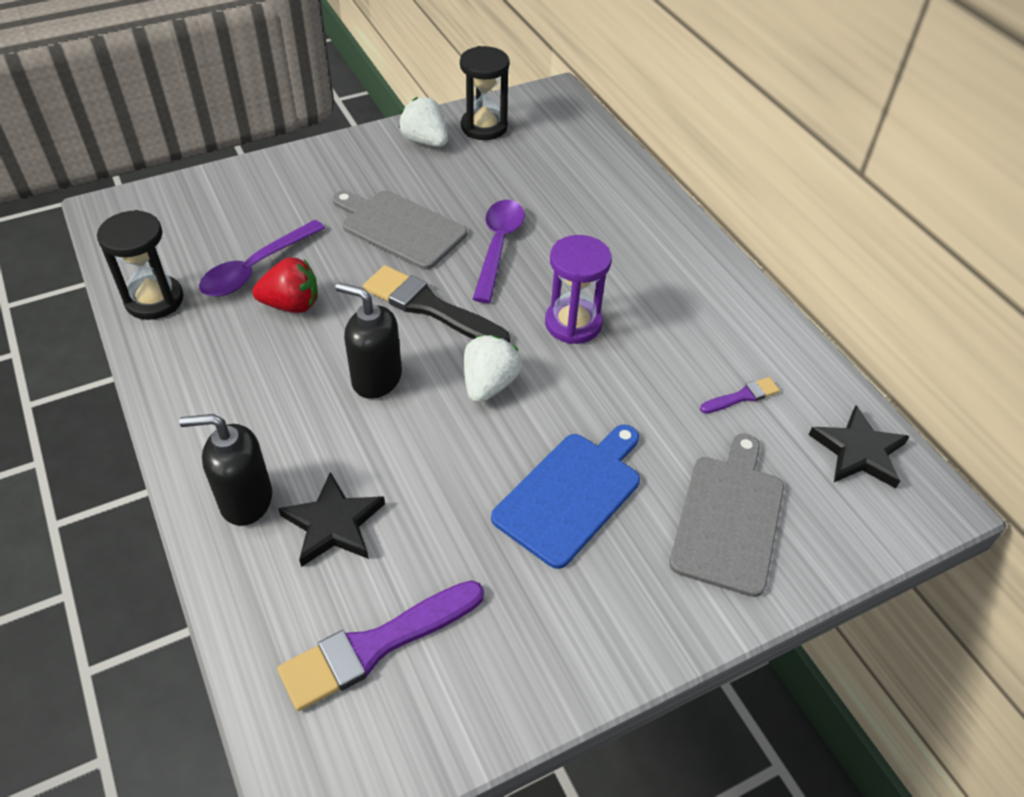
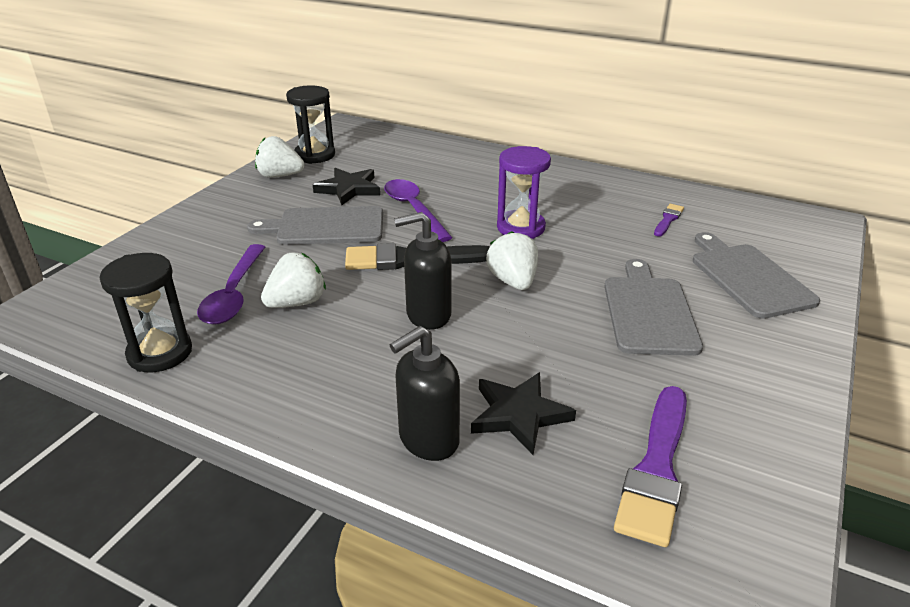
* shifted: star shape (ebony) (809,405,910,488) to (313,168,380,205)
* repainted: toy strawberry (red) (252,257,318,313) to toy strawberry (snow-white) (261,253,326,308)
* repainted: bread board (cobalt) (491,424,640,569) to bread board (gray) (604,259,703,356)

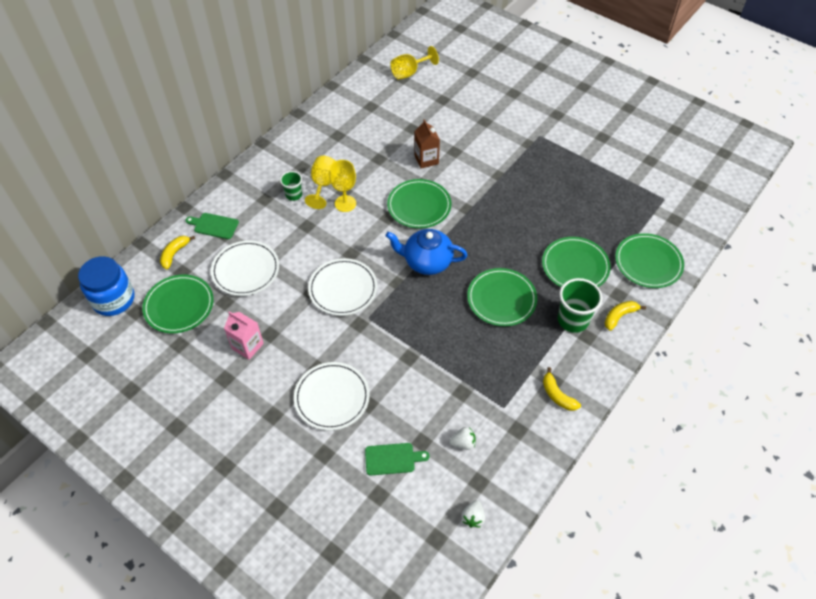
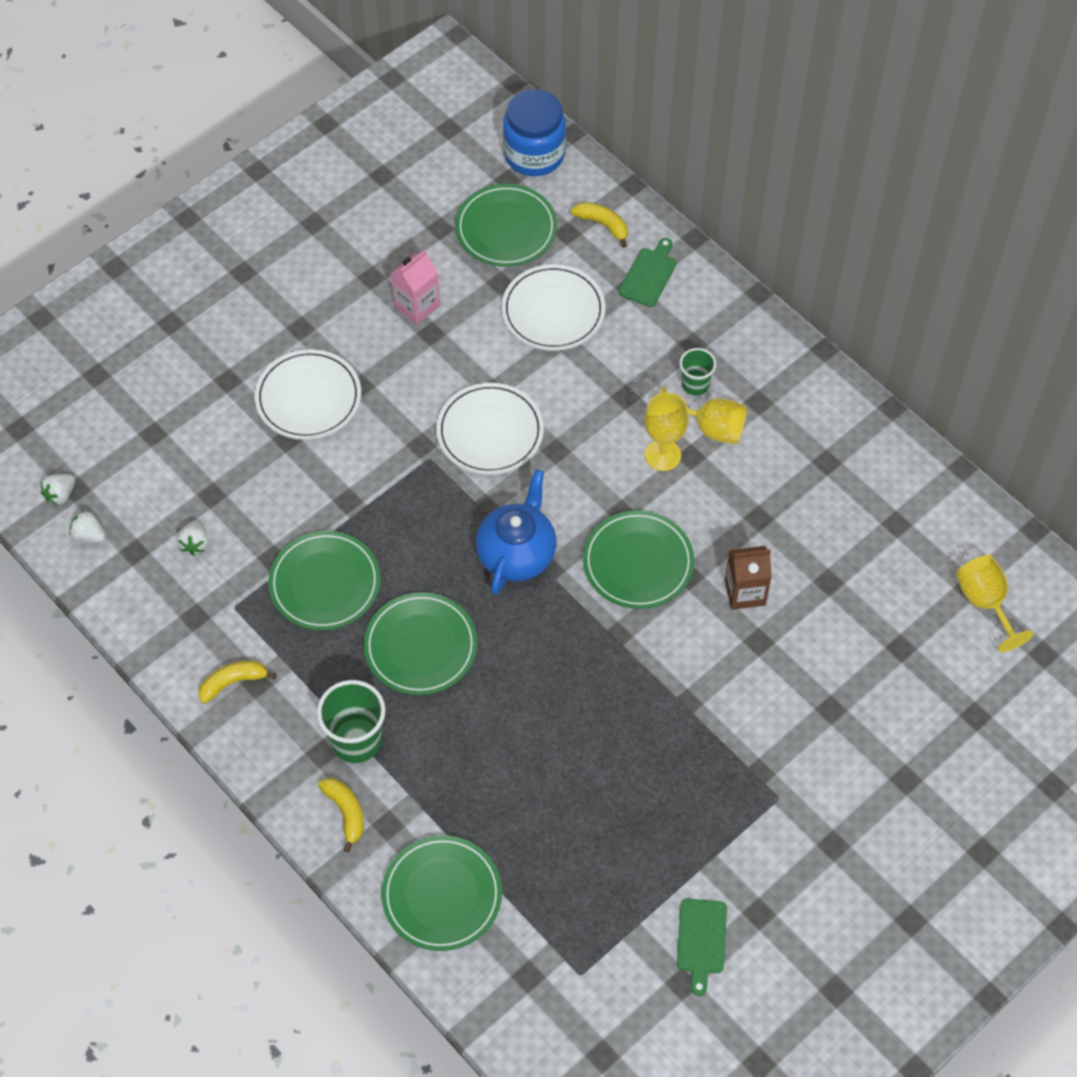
* new: toy strawberry (snow-white) (41,474,75,505)
* shifted: bread board (green) (365,443,430,475) to (677,898,727,996)
* shifted: dinner plate (green) (542,237,611,287) to (268,531,380,630)

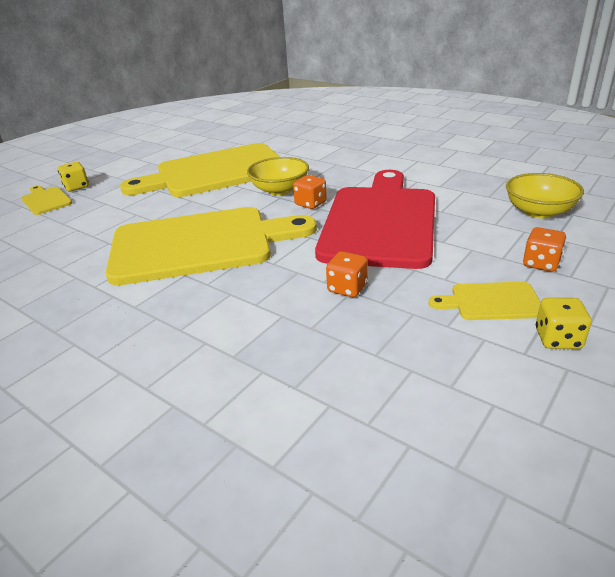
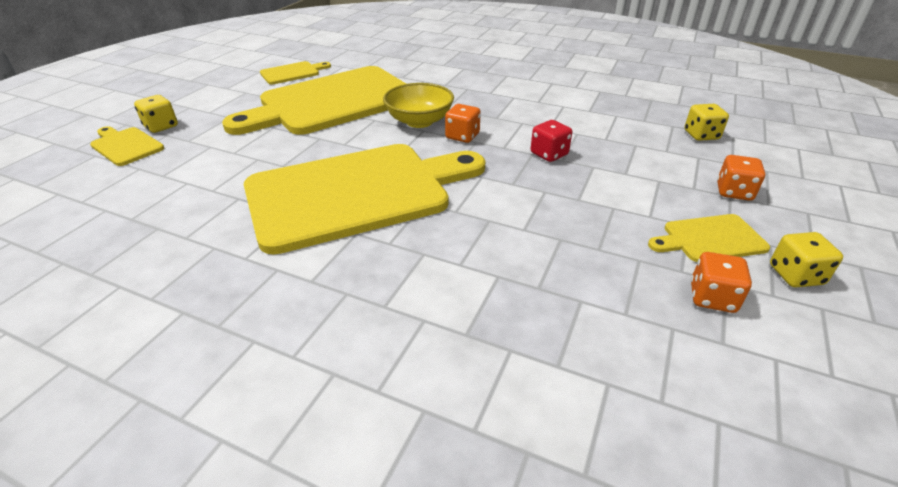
* new: bread board (yellow) (260,61,331,84)
* shifted: dice (bright orange) (326,251,368,297) to (691,252,752,313)
* swapped: bread board (red) (315,170,435,269) to dice (red) (531,120,572,162)
* swapped: deep dish (yellow) (506,173,584,218) to dice (yellow) (685,104,729,141)

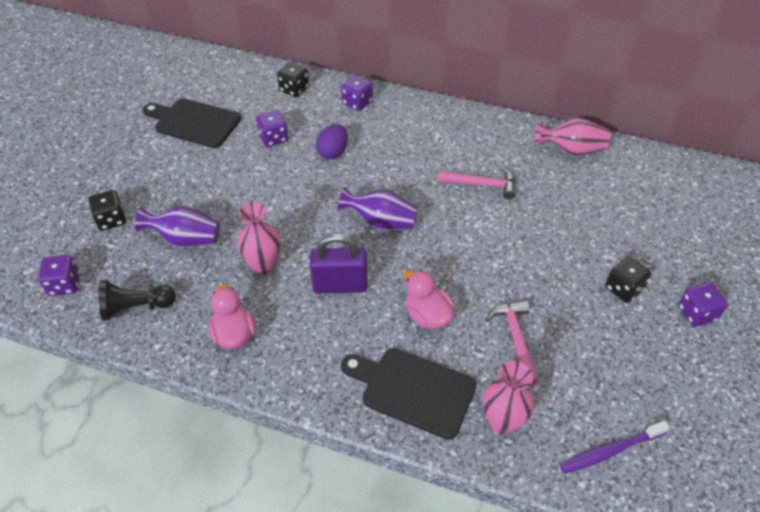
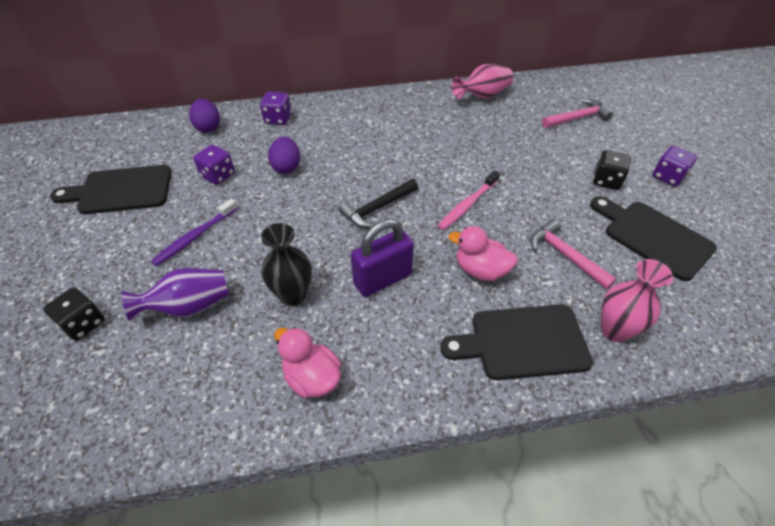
* gone: dice (violet) (38,255,80,296)
* gone: game pawn (ebony) (99,280,176,321)
* new: dental brush (pink) (438,170,500,230)
* new: bread board (ebony) (590,196,717,281)
* shifted: claw hammer (pink) (437,167,515,200) to (542,99,613,128)
* shifted: dental brush (violet) (560,420,670,474) to (151,199,238,266)
* swapped: dice (ebony) (277,62,309,97) to egg shape (violet) (189,99,220,133)
* swapped: tall vase (violet) (338,187,418,230) to claw hammer (ebony) (338,179,418,228)
* repainted: tall vase (pink) (237,202,280,275) to tall vase (ebony) (261,223,312,306)

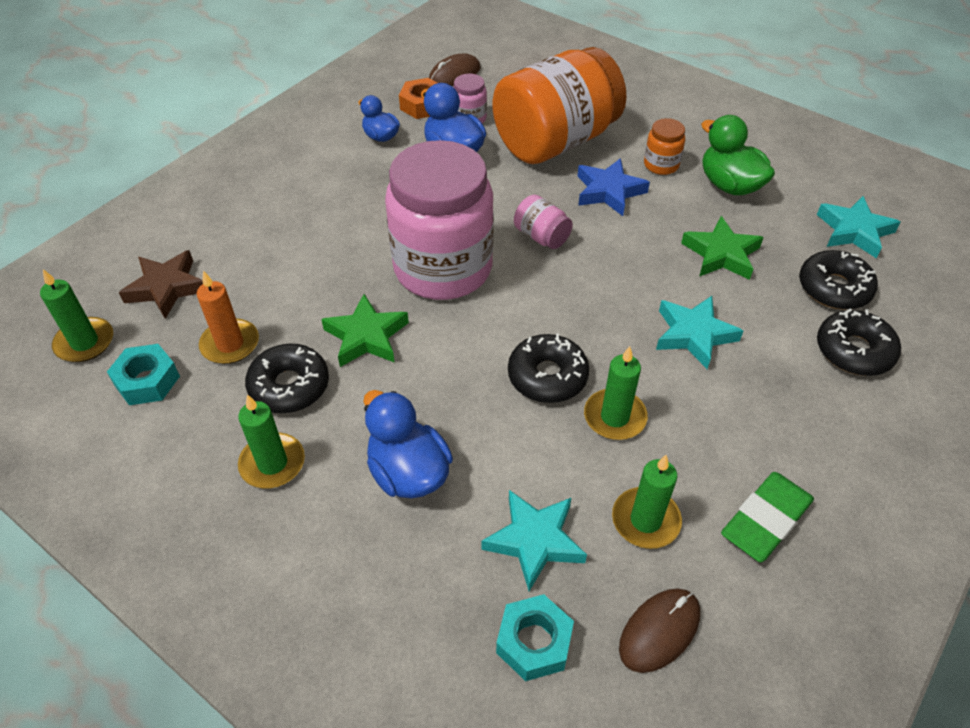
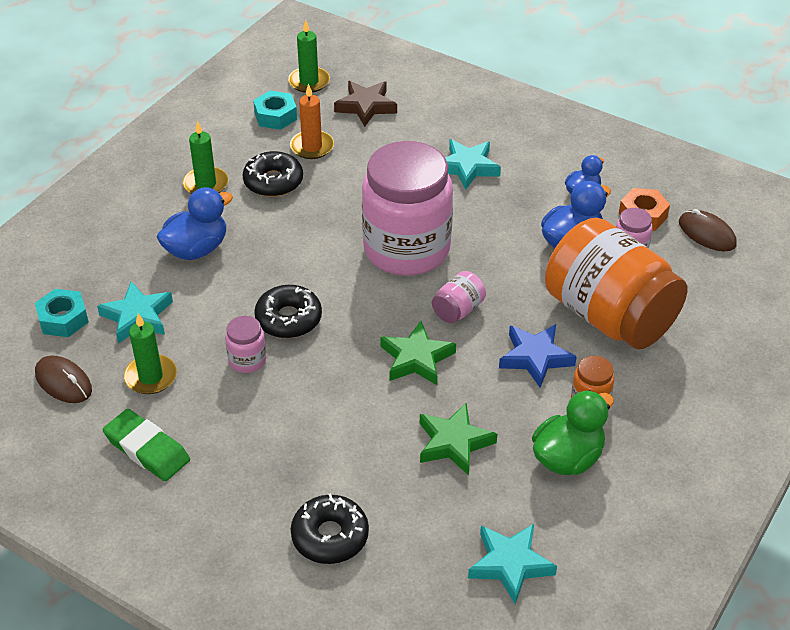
* gone: donut (ebony) (799,250,878,310)
* shifted: star shape (green) (321,294,409,367) to (380,321,456,385)
* shifted: star shape (teal) (656,296,743,369) to (445,139,501,190)
* swapped: wax candle (green) (584,346,648,440) to jam jar (pink) (225,316,266,373)

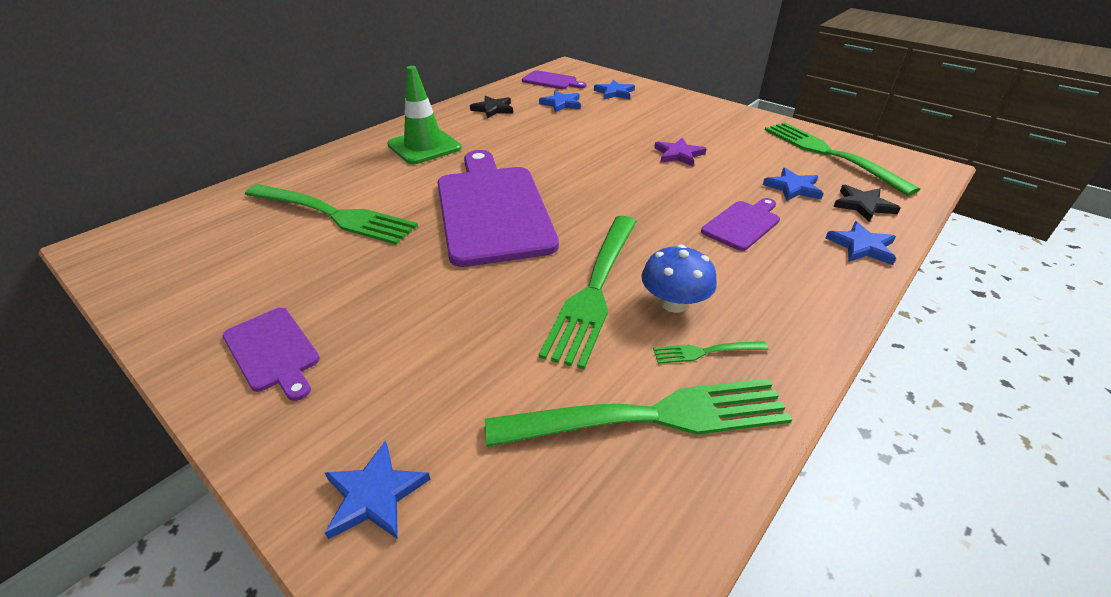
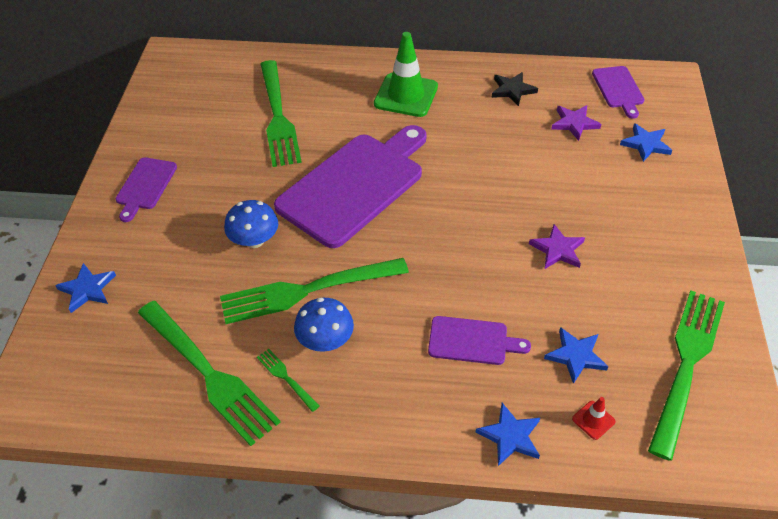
* new: fungus (cobalt) (224,200,278,248)
* swapped: star shape (ebony) (833,185,900,222) to safety cone (red) (572,397,615,440)
* repainted: star shape (cobalt) (539,91,581,112) to star shape (violet) (551,105,601,141)

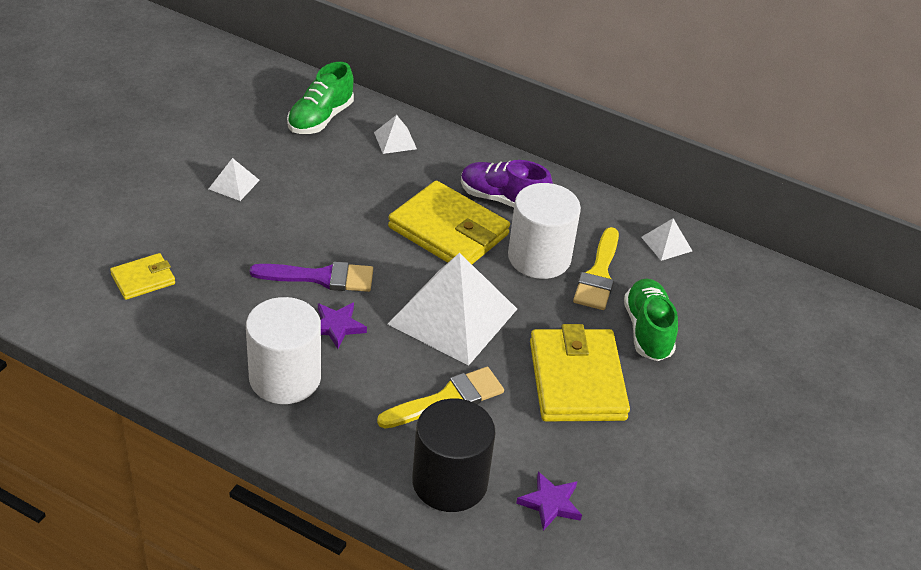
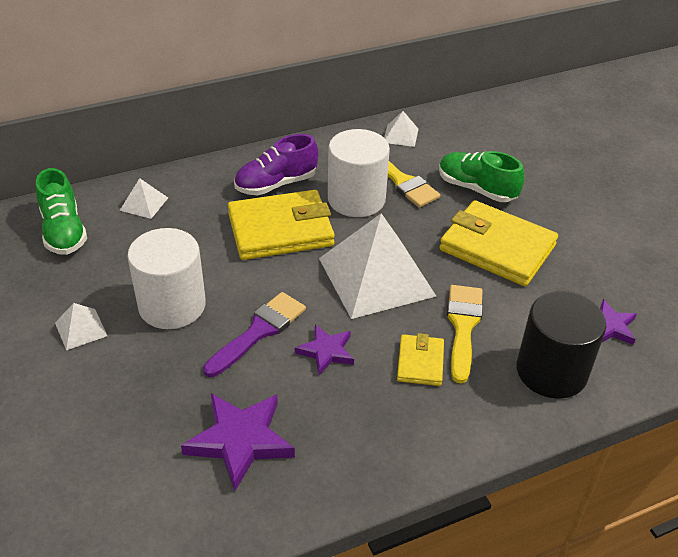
* new: star shape (violet) (181,393,295,491)
* shifted: billfold (yellow) (110,253,175,300) to (397,333,444,386)
* shifted: cylinder (snow-white) (246,297,321,404) to (127,228,206,329)

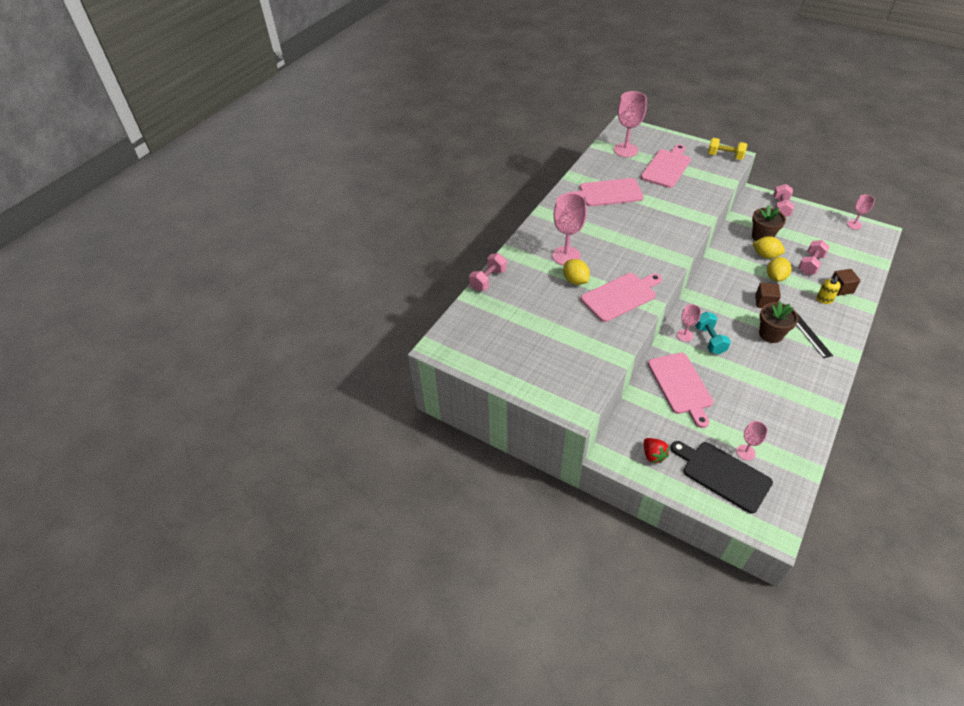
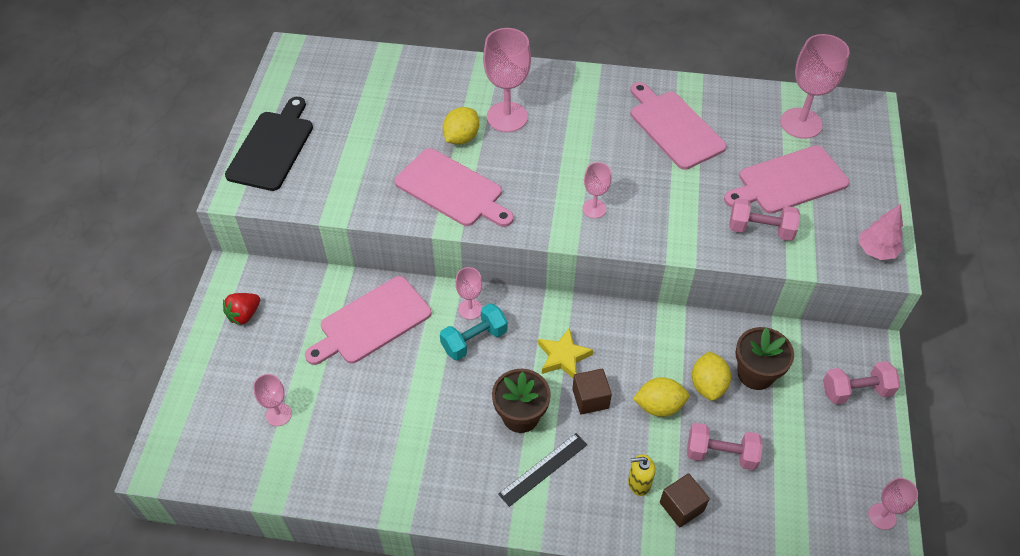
* new: star shape (yellow) (538,328,593,379)
* new: goblet (pink) (582,162,611,218)
* shifted: hand weight (pink) (469,253,507,291) to (729,198,800,241)
* shifted: bread board (ebony) (671,441,773,514) to (225,97,313,191)
* swapped: hand weight (yellow) (708,138,747,160) to tree (pink) (859,204,903,260)
* rotated: bread board (pink) (641,144,691,188) = (724,145,849,214) 150 degrees clockwise

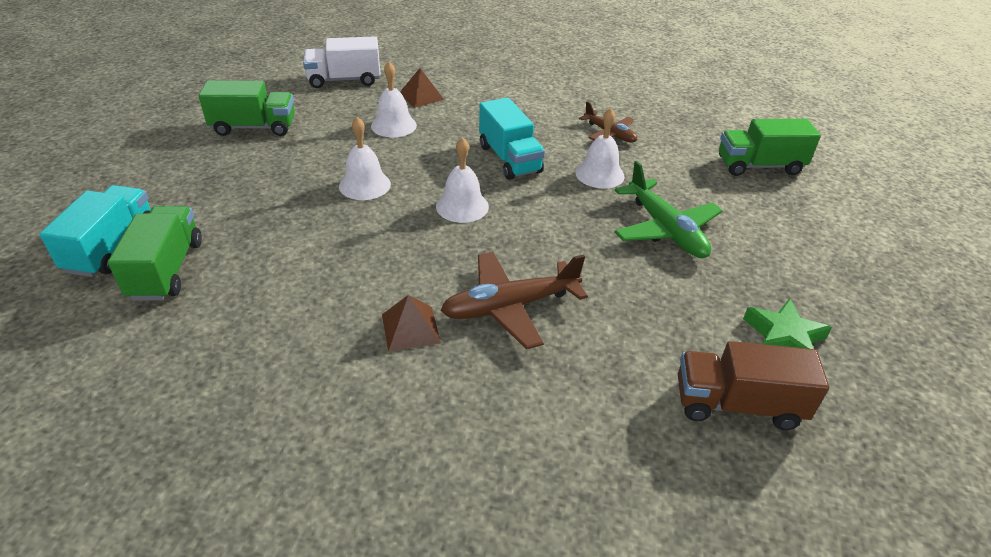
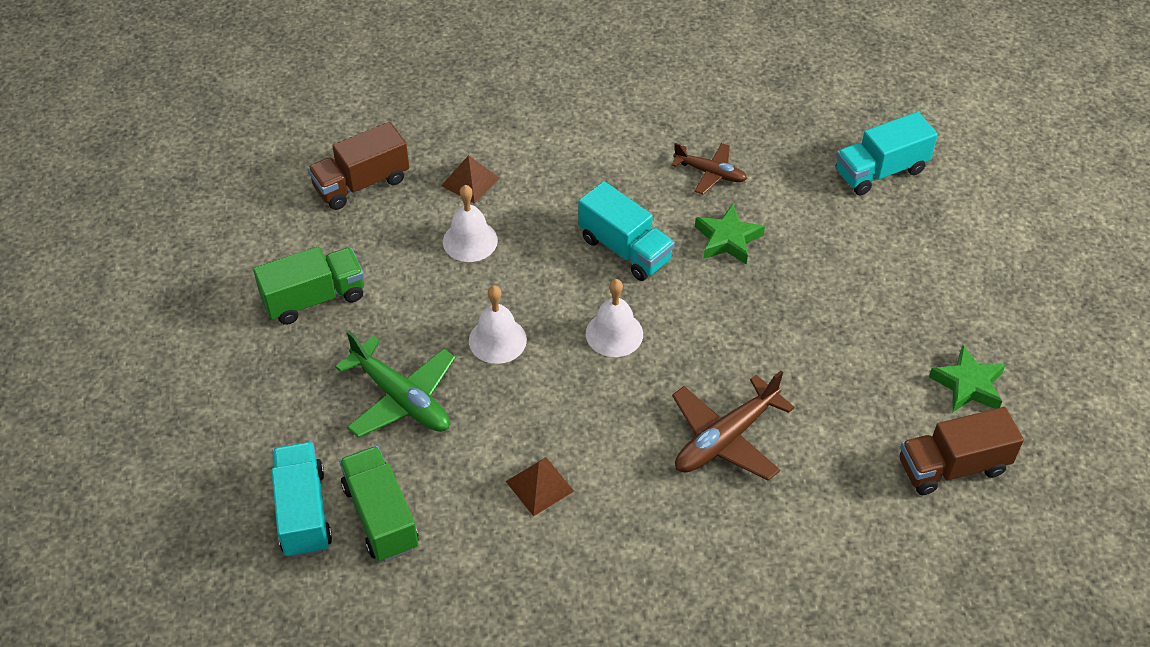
* shifted: solid pyramid (dark brown) (382,295,441,352) to (505,457,574,516)
* shifted: toy plane (green) (614,161,723,258) to (335,331,456,438)
* swapped: hand bell (snow-white) (575,108,625,189) to star shape (green) (695,204,765,265)
* repainted: truck (snow-white) (303,36,381,88) to truck (dark brown) (308,122,409,210)
* repainted: truck (green) (719,119,821,176) to truck (teal) (836,112,938,195)

